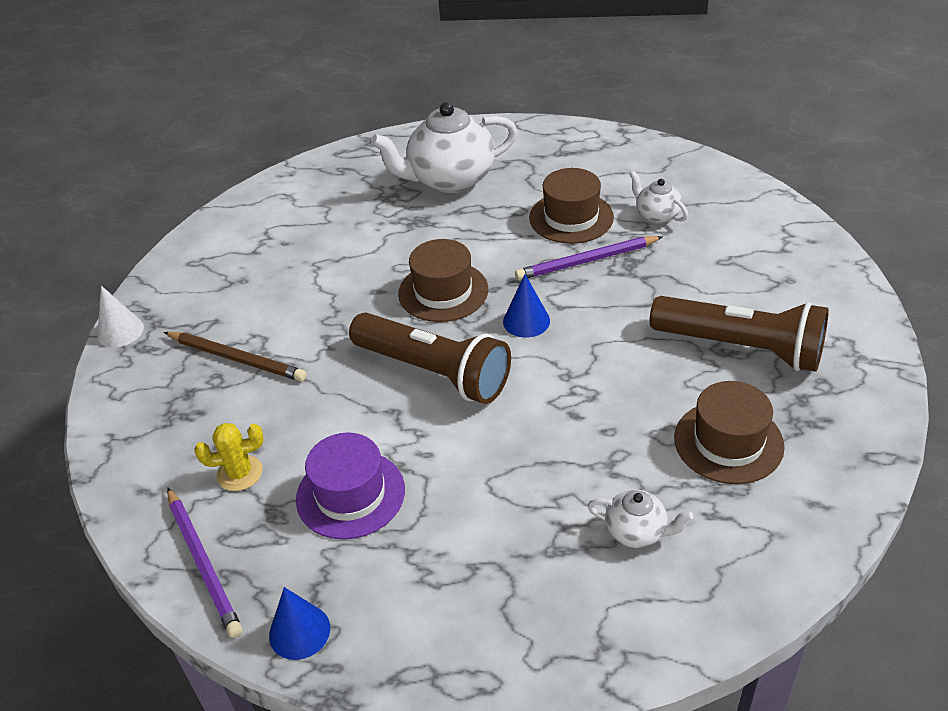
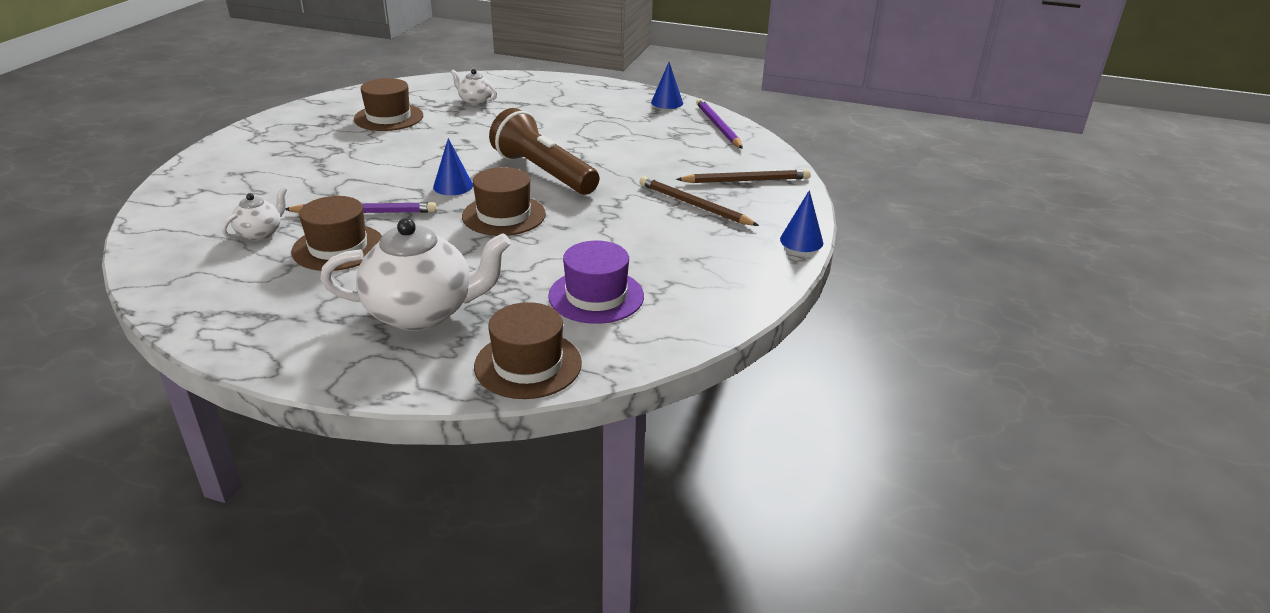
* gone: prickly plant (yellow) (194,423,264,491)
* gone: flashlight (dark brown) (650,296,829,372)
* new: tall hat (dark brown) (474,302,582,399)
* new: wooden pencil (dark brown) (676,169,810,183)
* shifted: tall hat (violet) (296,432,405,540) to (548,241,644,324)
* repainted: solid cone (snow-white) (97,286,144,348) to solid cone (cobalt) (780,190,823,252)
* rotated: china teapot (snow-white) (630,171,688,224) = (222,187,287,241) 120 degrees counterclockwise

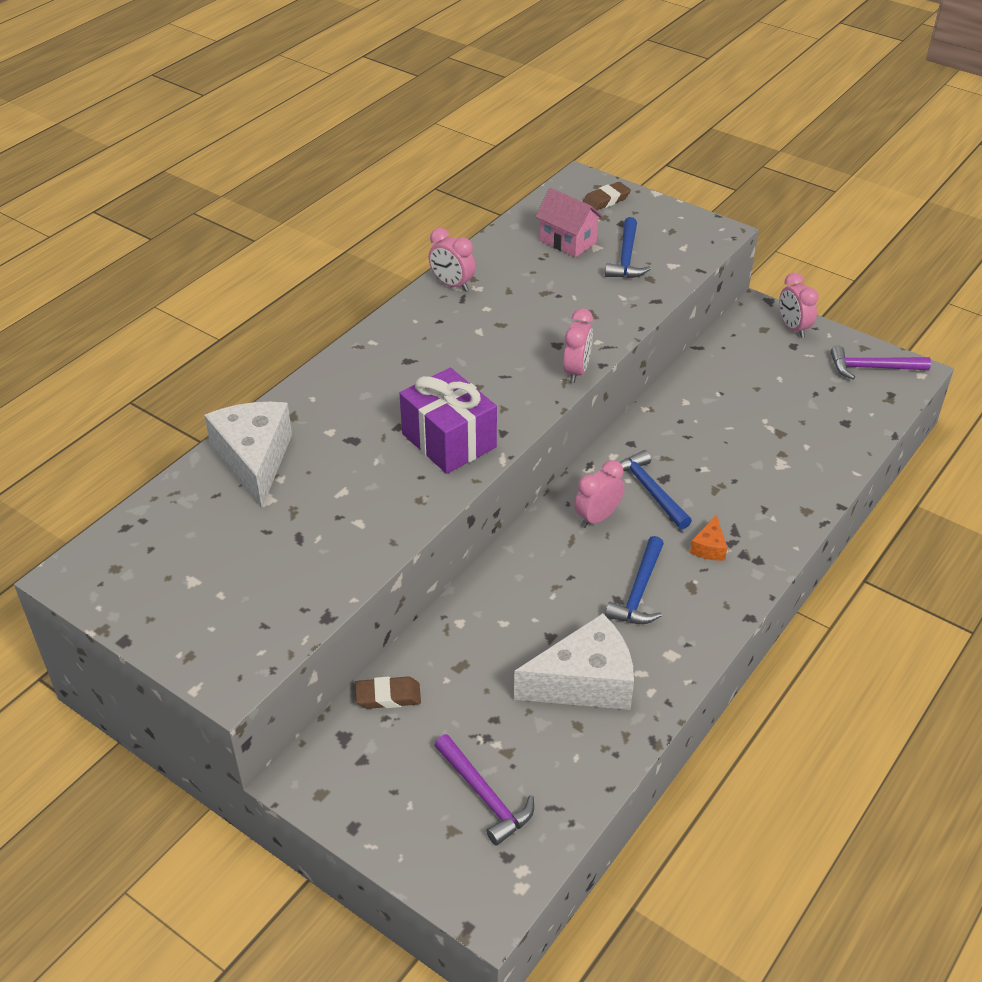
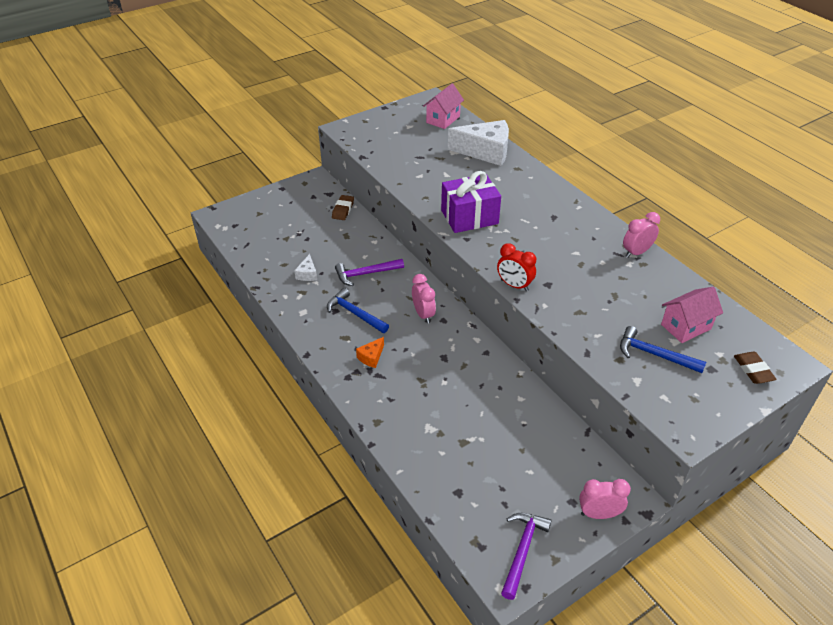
* gone: claw hammer (cobalt) (619,450,692,529)
* new: cottage (pink) (423,83,464,129)
* shifted: claw hammer (violet) (434,734,534,846) to (335,259,404,286)
* repainted: clock (pink) (563,309,593,383) to clock (red) (497,243,536,291)
* rotated: piece of cheese (bright orange) (690,514,727,561) = (356,337,384,368) 90 degrees counterclockwise
* scaled: piece of cheese (snow-white) (514,613,634,710) = (294,254,317,281) x0.44

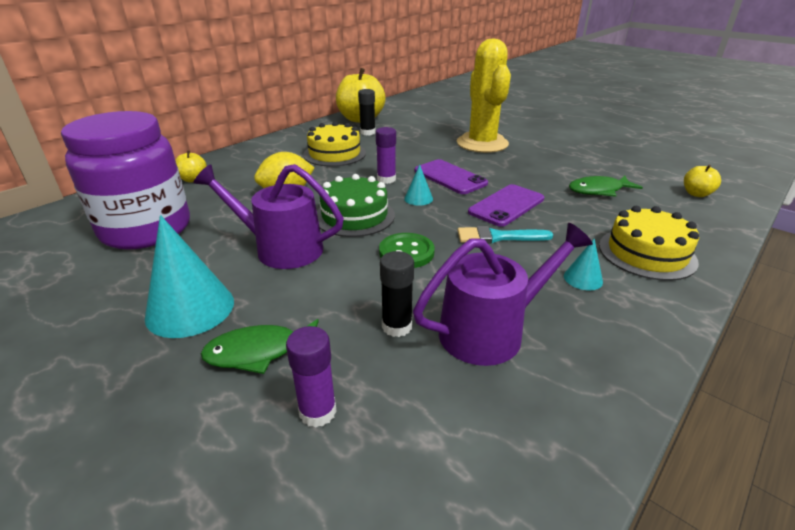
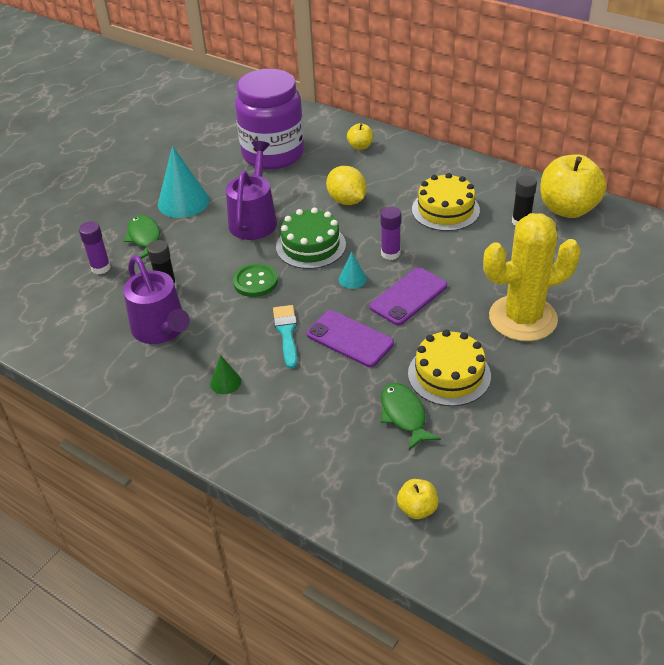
* shifted: layer cake (yellow) (599,206,699,281) to (408,330,491,406)
* repainted: solid cone (teal) (564,238,603,290) to solid cone (green) (210,355,241,394)

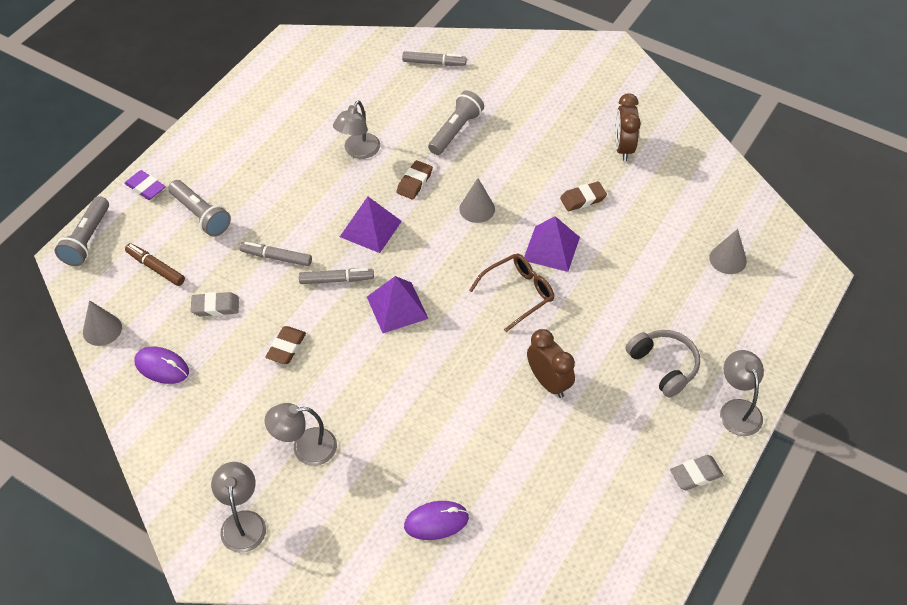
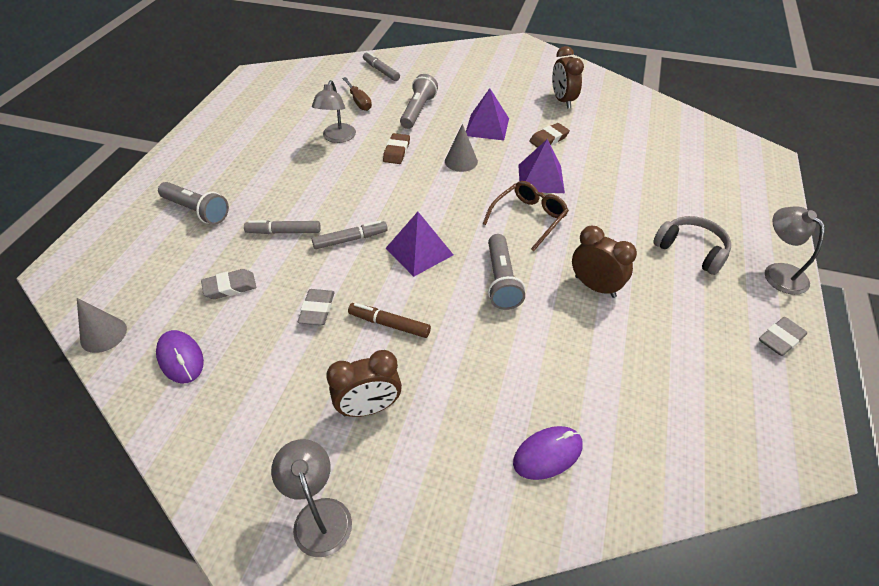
* gone: gum eraser (violet) (124,170,166,200)
* gone: solid cone (gray) (709,229,747,274)
* new: hand screwdriver (dark brown) (342,77,372,111)
* shifted: flashlight (gray) (54,196,109,266) to (488,234,525,310)
* shifted: marker (dark brown) (125,243,185,286) to (348,303,431,338)
* shifted: solid pyramid (violet) (340,197,402,253) to (466,88,509,140)
* swapped: reading lamp (gray) (265,403,337,466) to clock (dark brown) (326,350,402,417)
* repainted: gum eraser (dark brown) (265,326,306,364) to gum eraser (gray) (298,289,335,325)
* rotated: PC mouse (violet) (134,347,189,384) = (156,330,204,383) 45 degrees clockwise
* rotated: marker (gray) (402,51,467,66) = (363,51,400,81) 120 degrees counterclockwise

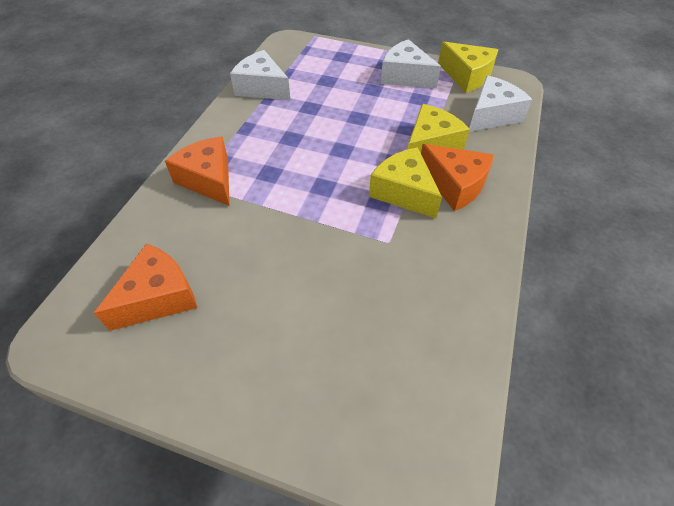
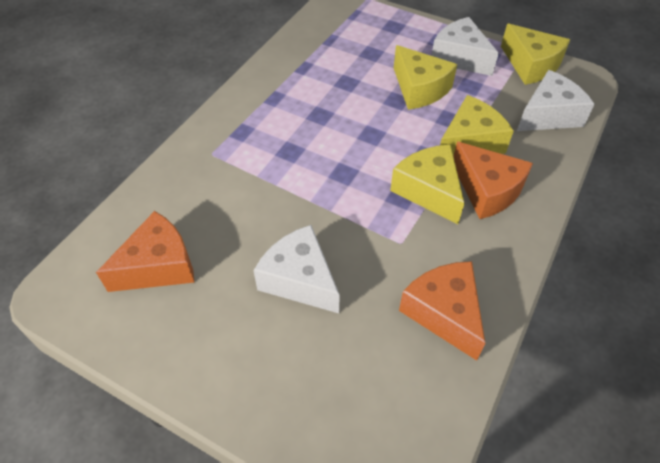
* new: piece of cheese (yellow) (394,45,457,110)
* shifted: piece of cheese (bright orange) (165,136,229,206) to (399,261,485,361)
* shifted: piece of cheese (snow-white) (230,50,290,100) to (253,225,340,313)

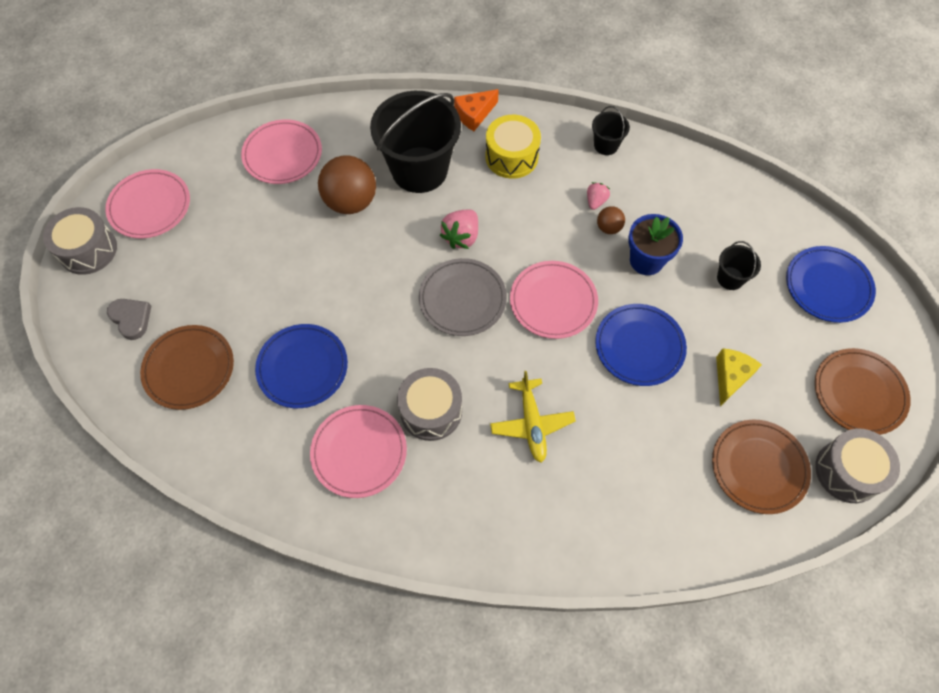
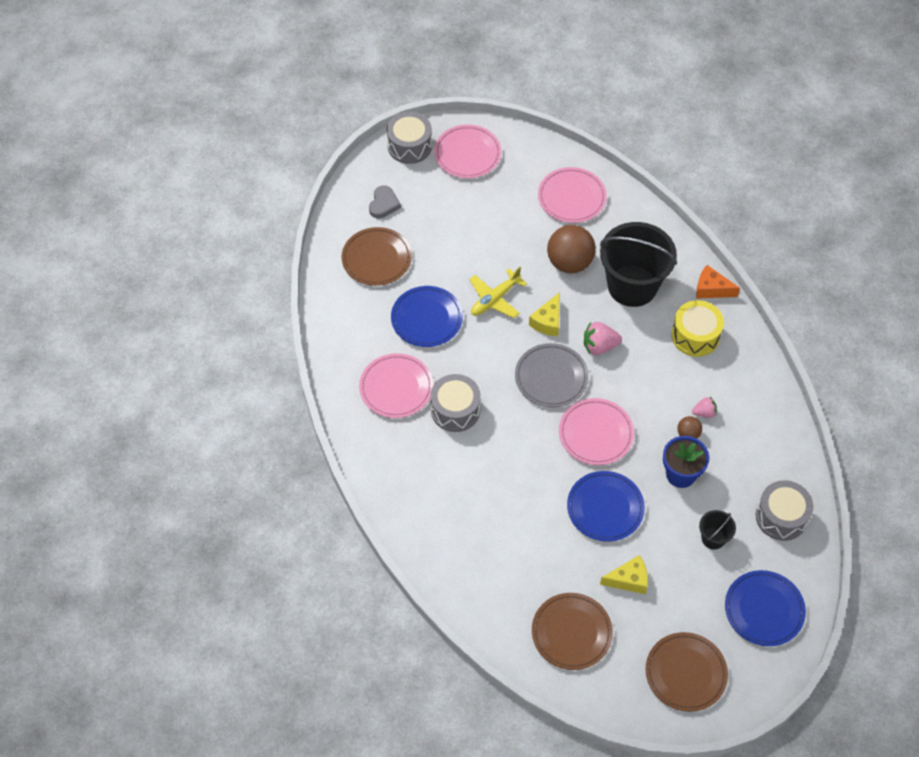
* gone: bucket (ebony) (592,106,630,155)
* new: piece of cheese (yellow) (529,292,560,336)
* shifted: toy plane (yellow) (490,371,576,463) to (469,267,527,318)
* shifted: toy drum (gray) (815,429,900,503) to (756,480,814,541)

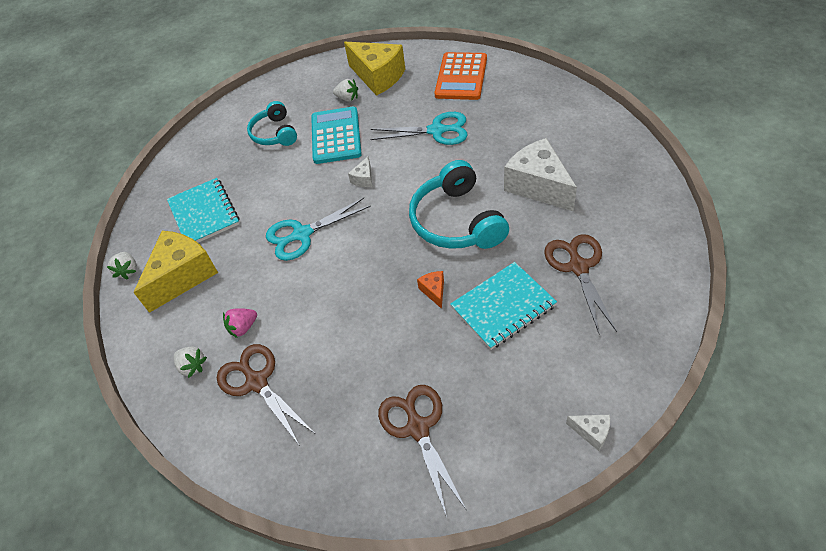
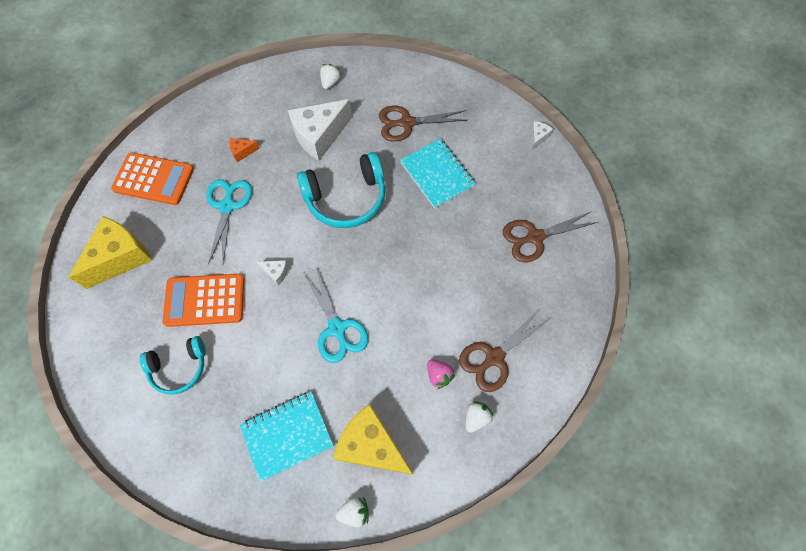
* shifted: toy strawberry (snow-white) (333,79,358,102) to (320,64,341,89)
* shifted: piece of cheese (bright orange) (417,271,444,309) to (230,138,260,162)
* repainted: pocket calculator (teal) (311,107,362,164) to pocket calculator (bright orange) (162,274,244,327)

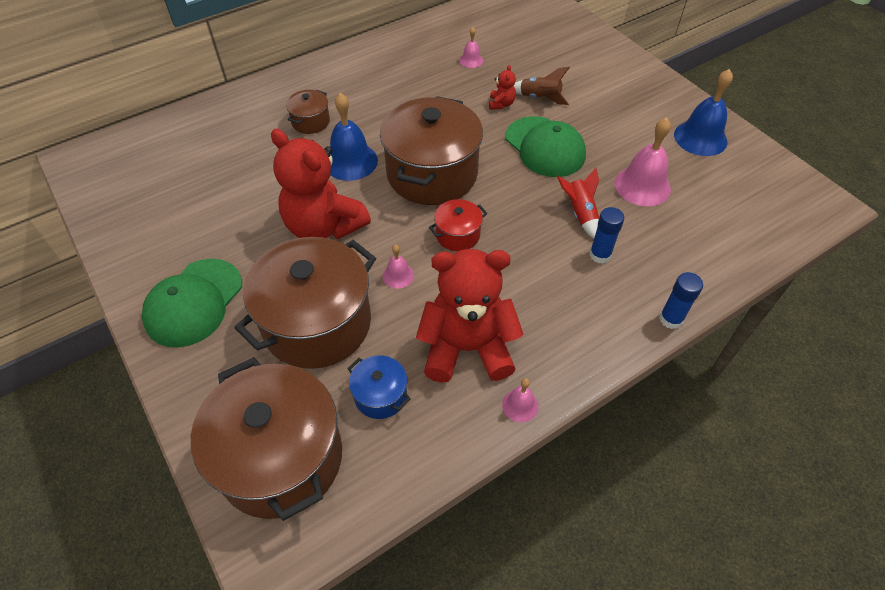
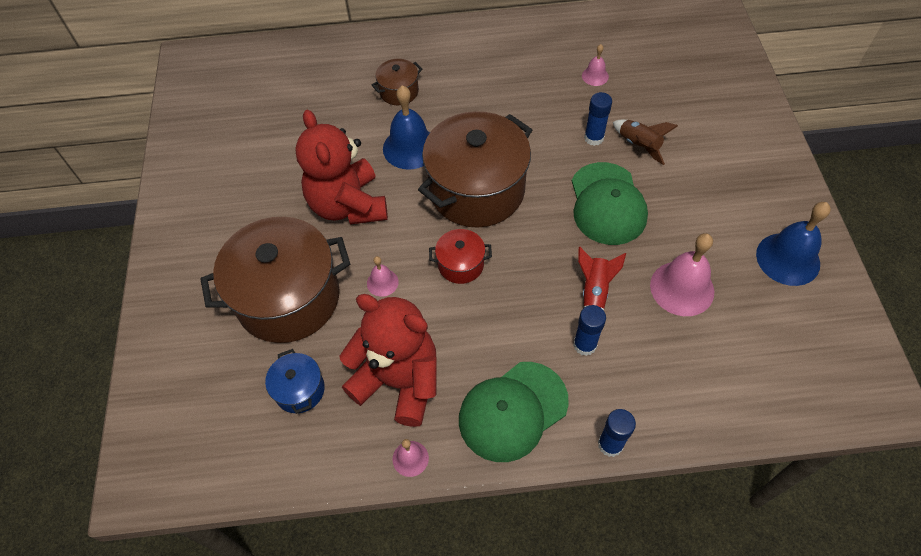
* gone: cooking pot (dark brown) (191,357,342,521)
* shifted: peaked cap (green) (142,259,242,347) to (459,362,569,462)
* swapped: stuffed bear (red) (489,65,516,110) to glue (cobalt) (584,92,612,146)

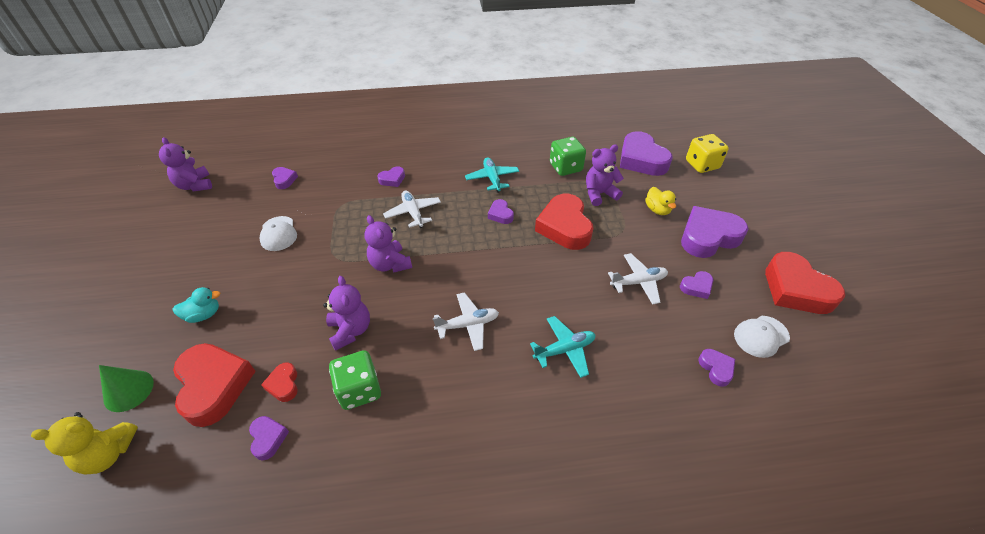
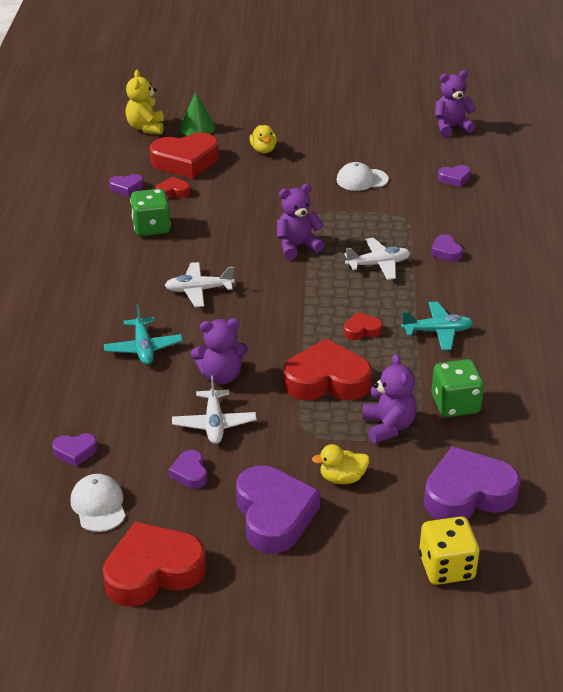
* shifted: stuffed bear (violet) (323,276,370,351) to (191,318,248,384)
* repainted: duck (teal) (173,287,220,323) to duck (yellow) (250,125,277,153)
* repainted: heart shape (violet) (488,199,514,224) to heart shape (red) (344,312,383,340)
* rotated: toy plane (snow-white) (433,292,499,351) = (165,262,234,307) 90 degrees clockwise

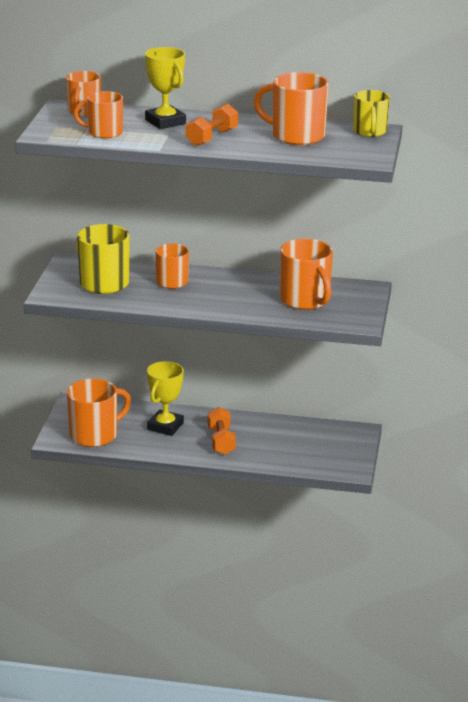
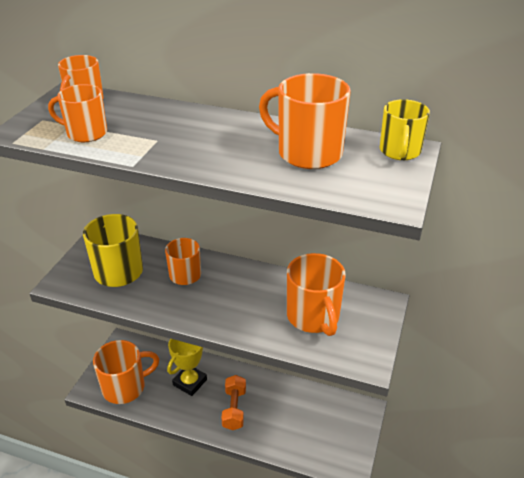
* gone: prize cup (yellow) (145,47,186,129)
* gone: hand weight (bright orange) (186,104,238,146)

